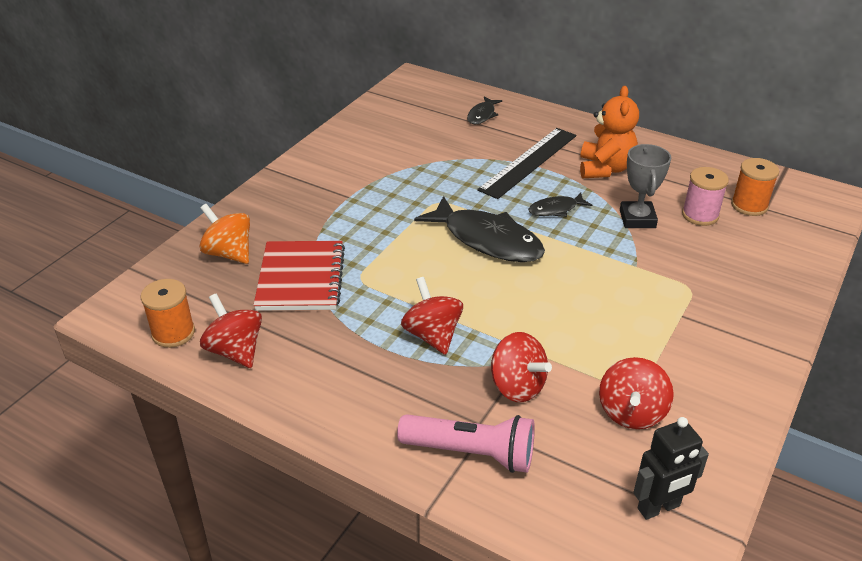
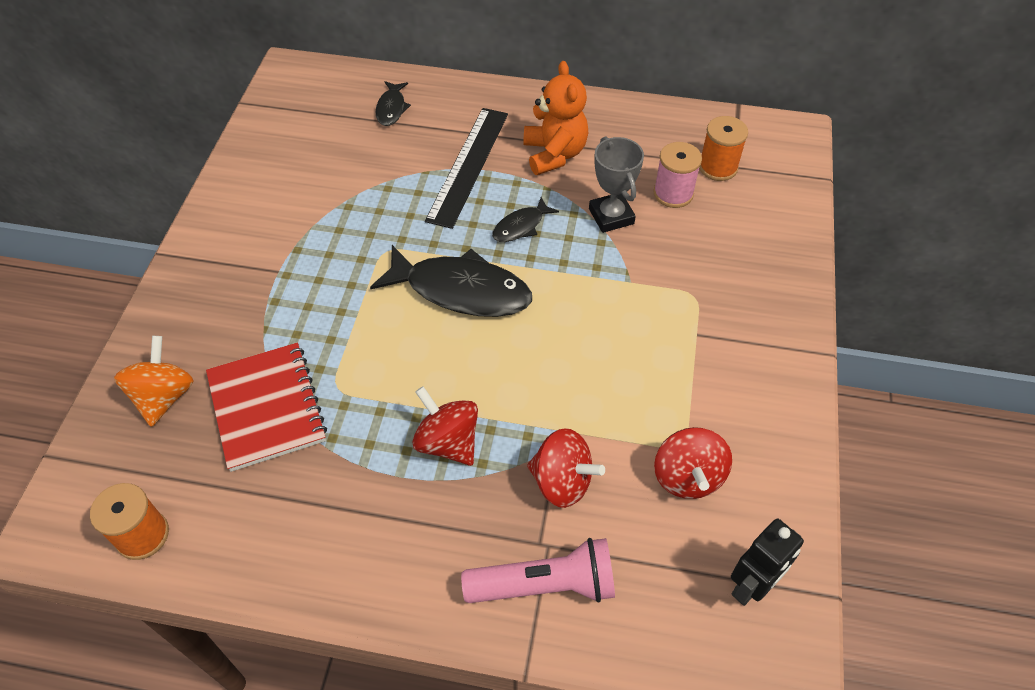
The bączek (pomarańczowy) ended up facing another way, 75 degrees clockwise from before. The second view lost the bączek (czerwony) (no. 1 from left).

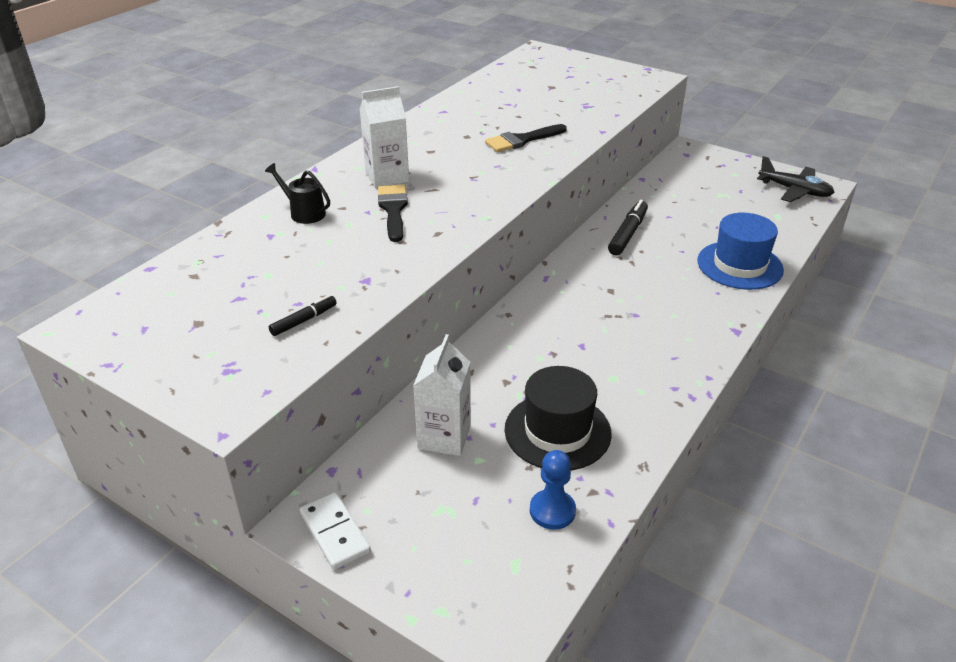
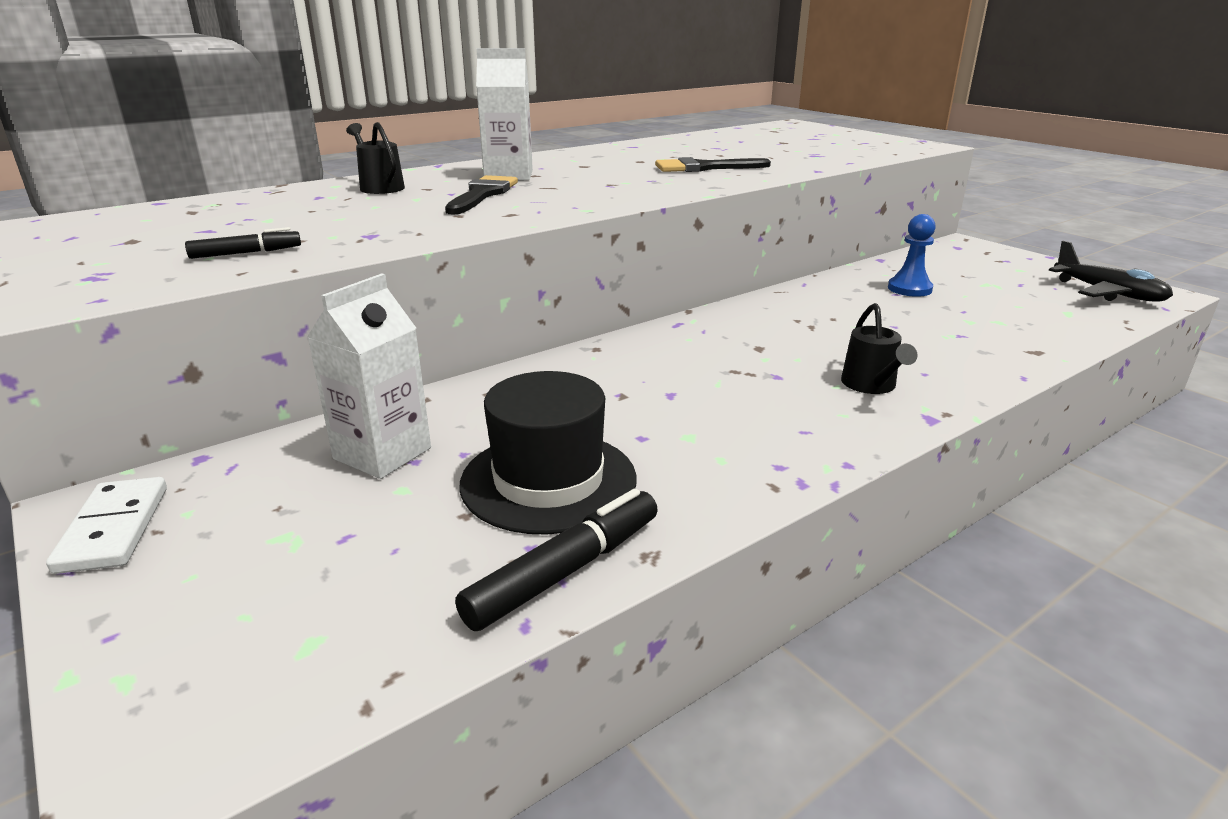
The flamaster (czarny) (no. 2 from left) ended up elsewhere. The second view lost the kapelusz (niebieski). The pionek (niebieski) ended up elsewhere. The second view gained the konewka (czarny) (no. 2 from left).

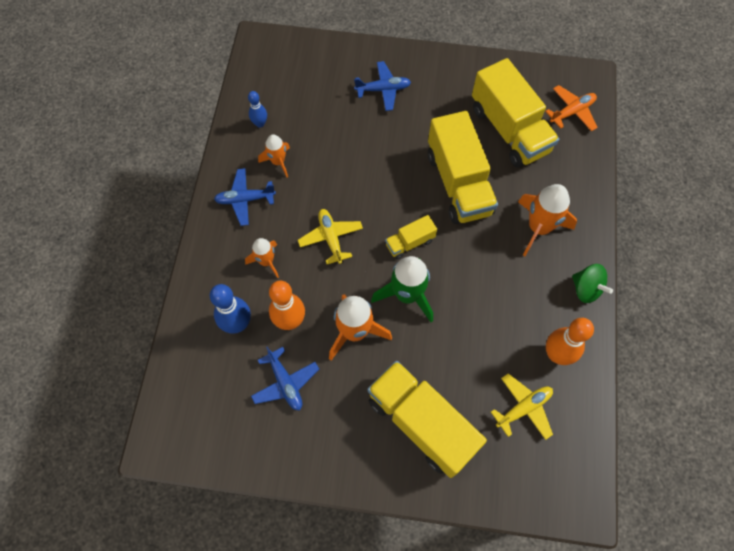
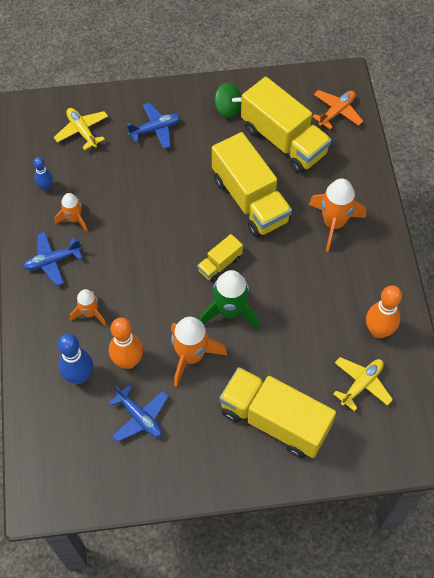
The samolot (żółty) (no. 1 from left) ended up elsewhere. The bączek (zielony) ended up elsewhere.

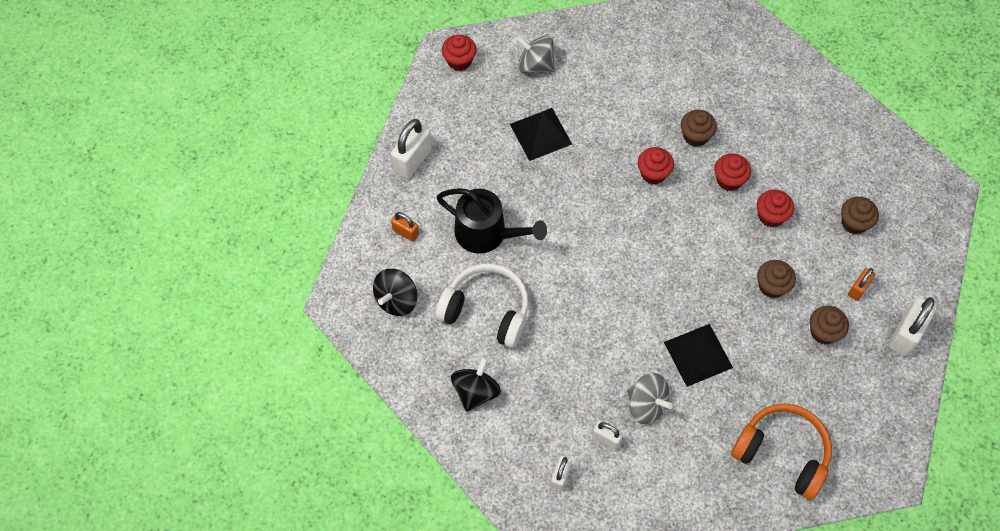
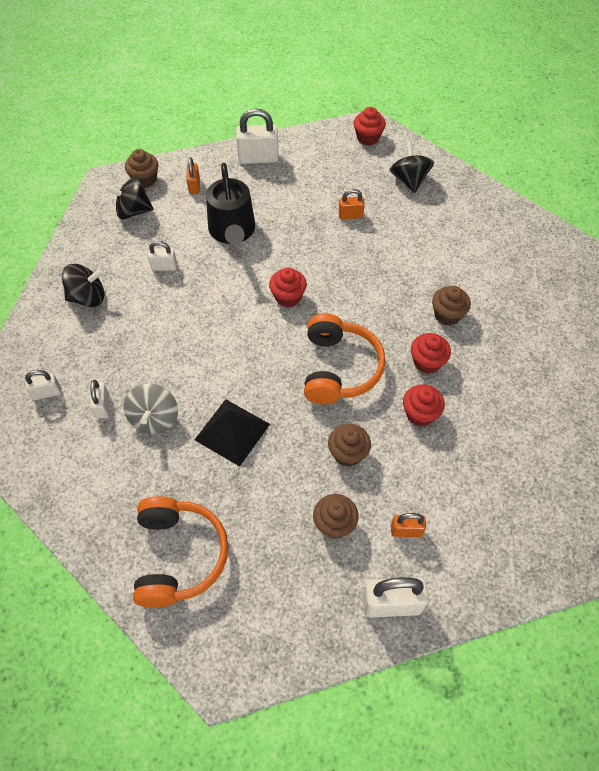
What was the bączek (szary) (no. 1 from left) turned into the bączek (czarny) (no. 3 from left). Where the piramida (czarny) (no. 1 from left) stood, the kłódka (pomarańczowy) (no. 2 from left) came to stand. The muffinka (czerwony) (no. 2 from left in the first image) ended up elsewhere. The muffinka (brązowy) (no. 4 from left in the first image) ended up elsewhere. Where the słuchawki (biały) stood, the kłódka (biały) (no. 3 from left) came to stand. The second view gained the słuchawki (pomarańczowy) (no. 2 from left).

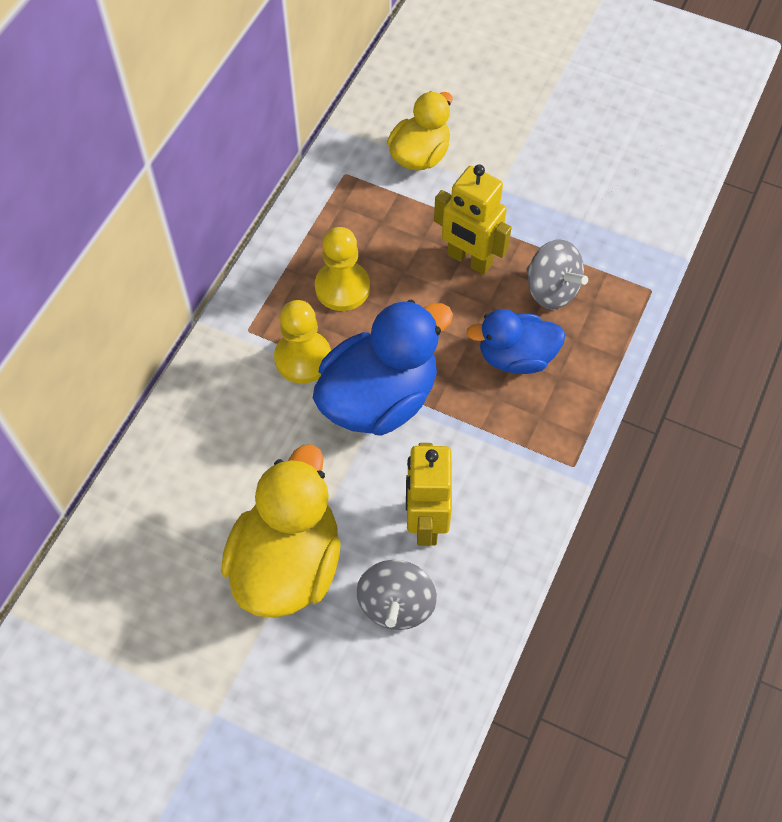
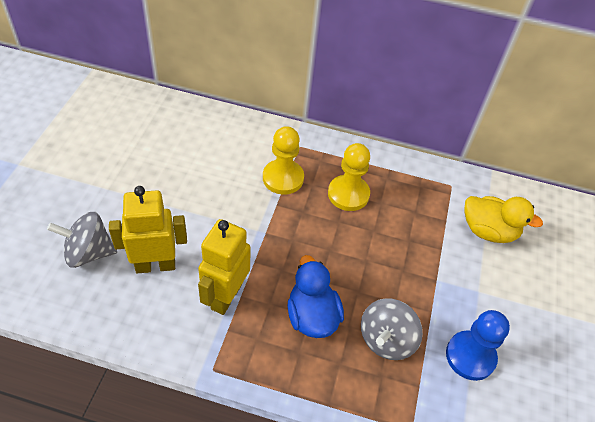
The robot (żółty) (no. 2 from left) ended up elsewhere. The second view lost the kaczka (niebieski) (no. 1 from left). The second view lost the kaczka (żółty) (no. 1 from left). The second view gained the pionek (niebieski).

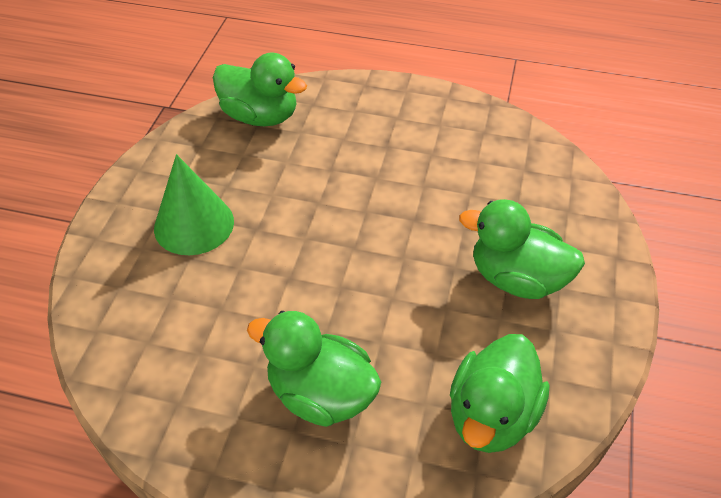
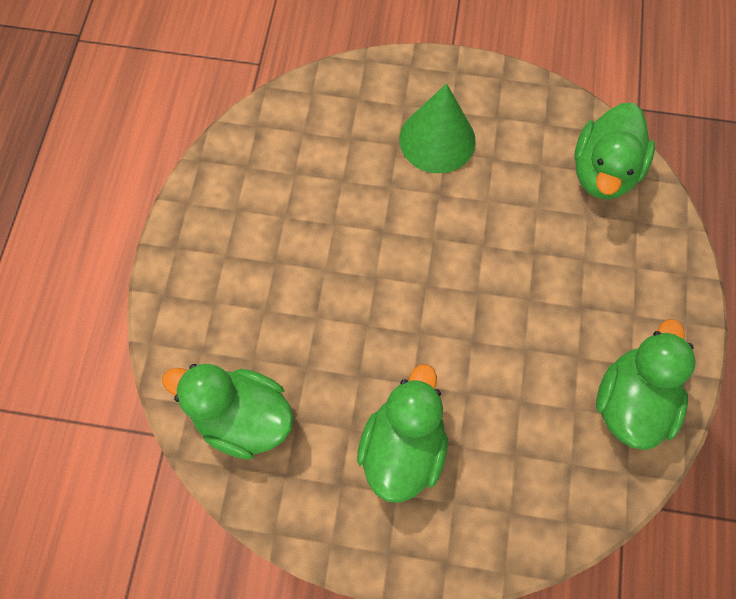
The kaczka (zielony) (no. 2 from left in the first image) ended up elsewhere.

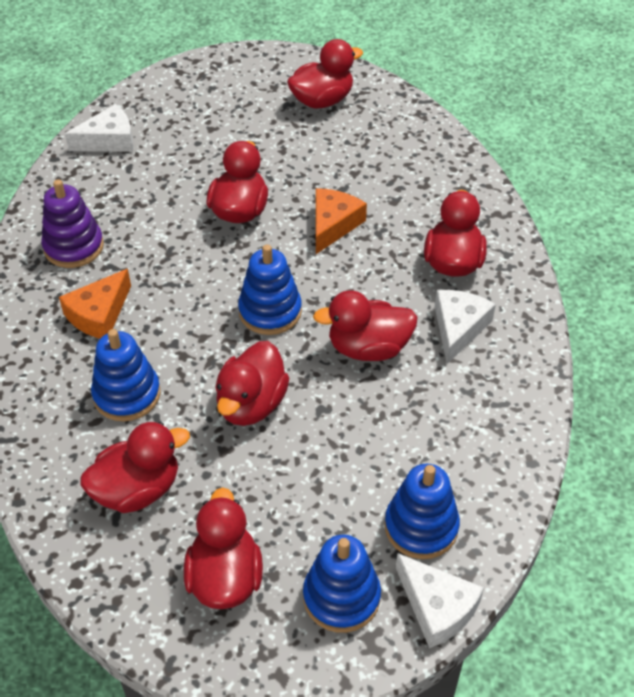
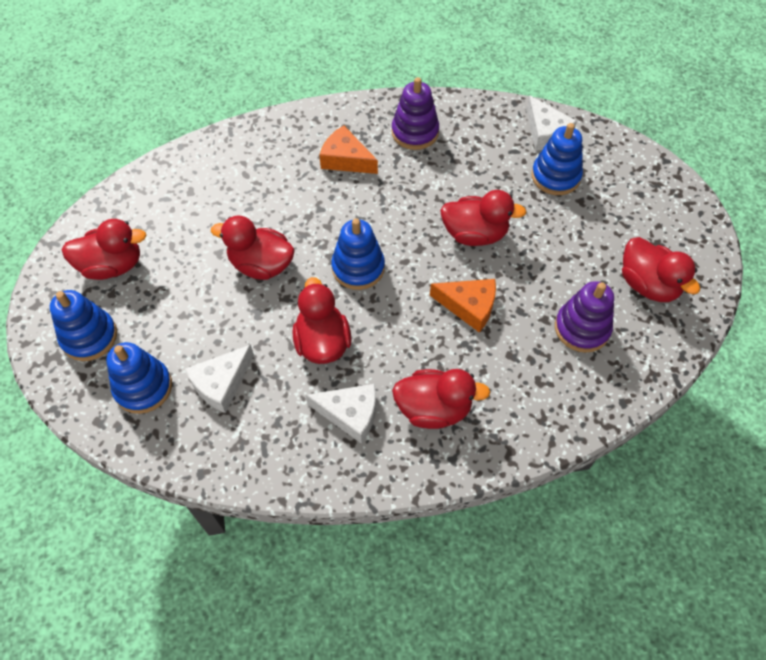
The zabawka nakładanka (niebieski) (no. 1 from left in the first image) ended up elsewhere. The second view lost the kaczka (czerwony) (no. 1 from left). The ser (biały) (no. 2 from left in the first image) ended up elsewhere. The second view gained the zabawka nakładanka (fioletowy) (no. 2 from left).

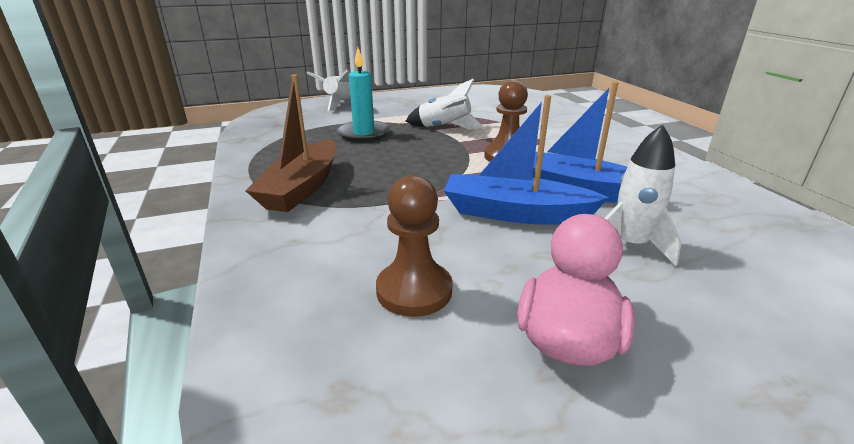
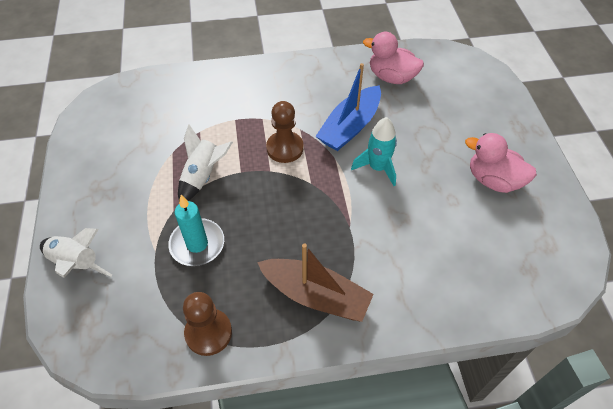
Where the łódka (niebieski) (no. 1 from left) stood, the rakieta (turkusowy) came to stand. The second view lost the rakieta (biały) (no. 3 from left). The pionek (brązowy) (no. 1 from left) ended up elsewhere. The second view gained the kaczka (różowy) (no. 1 from left).

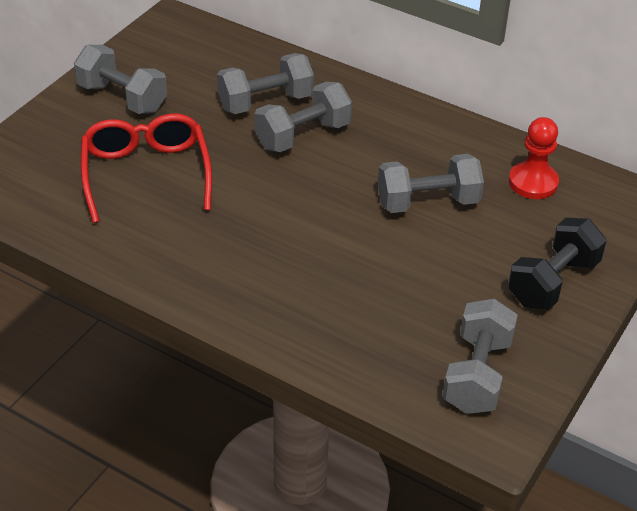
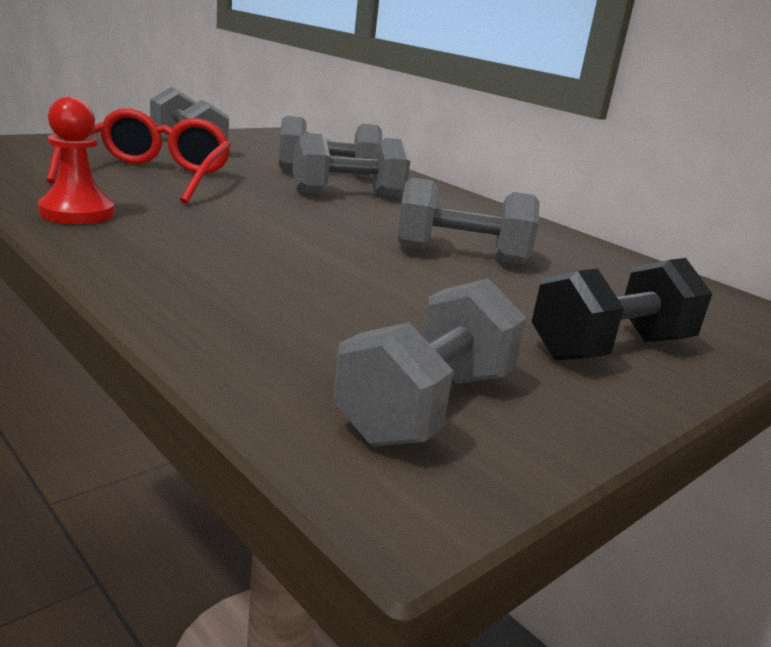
The pionek (czerwony) ended up elsewhere.

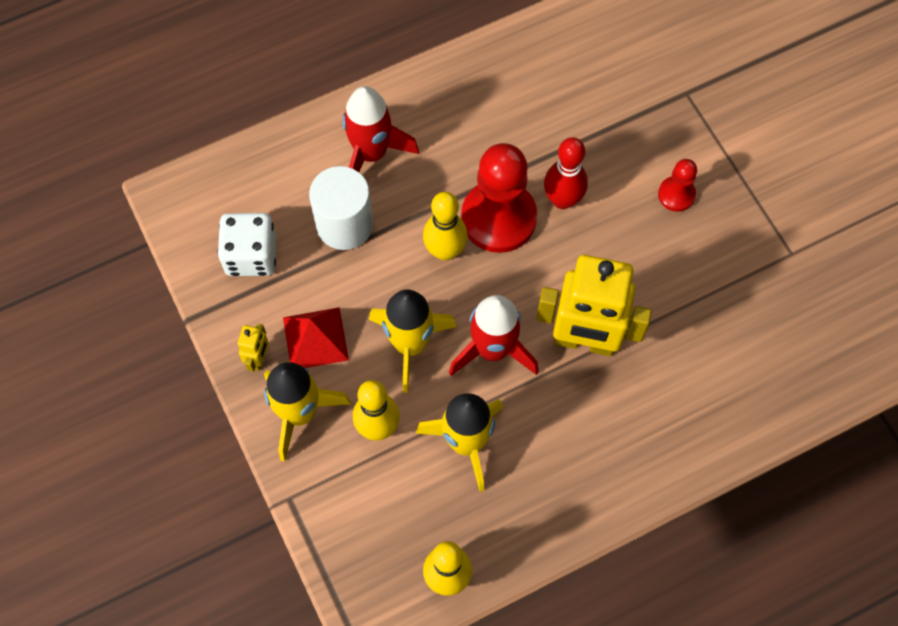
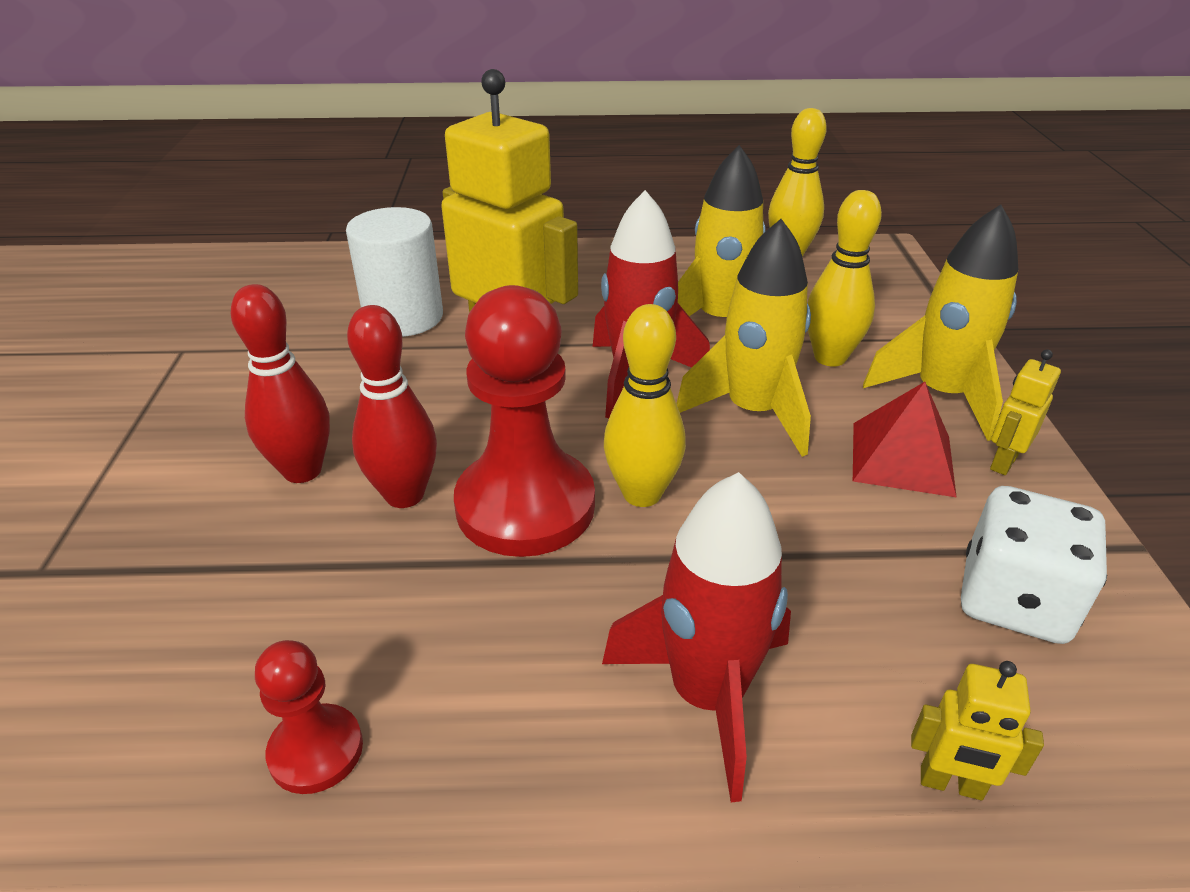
The pionek (czerwony) (no. 2 from left in the first image) ended up elsewhere. The walec (biały) ended up elsewhere. The second view gained the kręgiel (czerwony) (no. 1 from left). The second view gained the robot (żółty) (no. 2 from left).

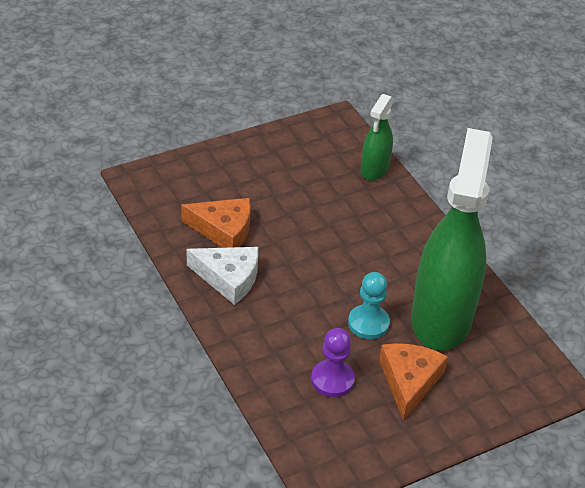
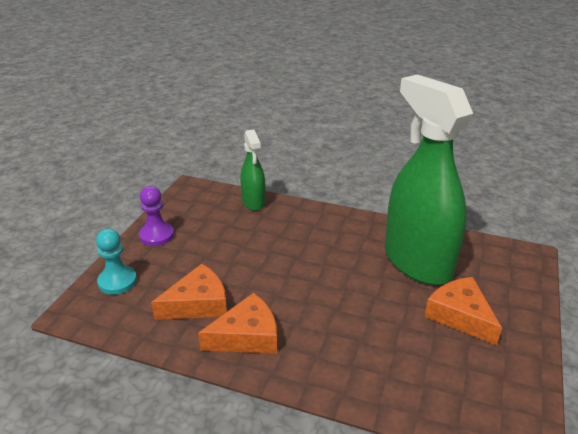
What was the ser (biały) turned into the ser (pomarańczowy) (no. 2 from left). The pionek (turkusowy) ended up elsewhere. The pionek (fioletowy) ended up elsewhere.

